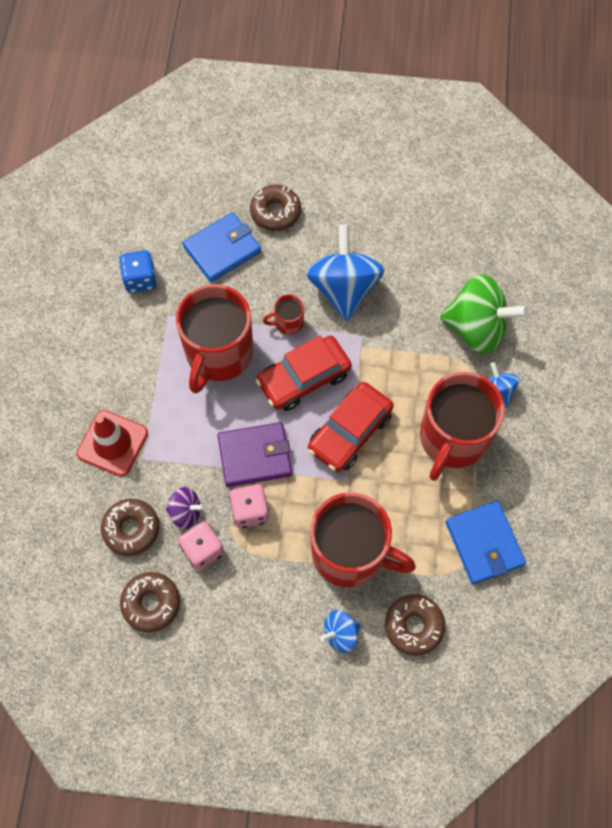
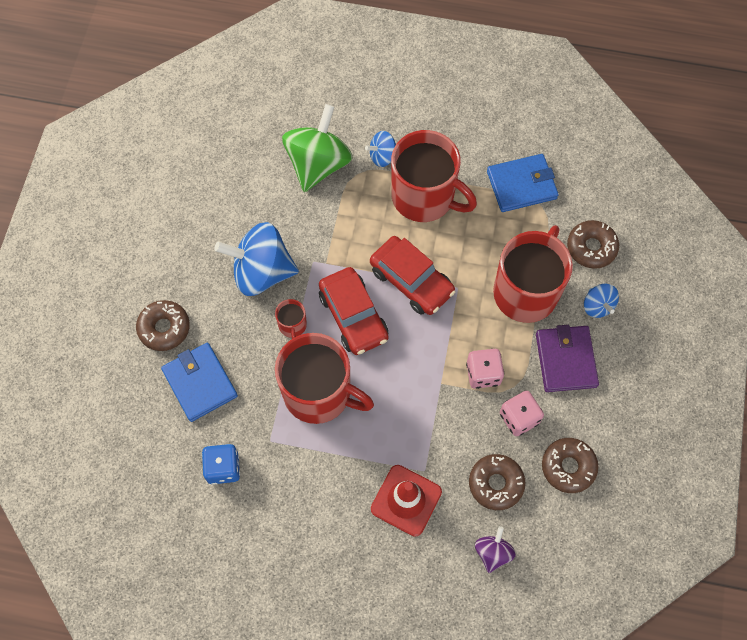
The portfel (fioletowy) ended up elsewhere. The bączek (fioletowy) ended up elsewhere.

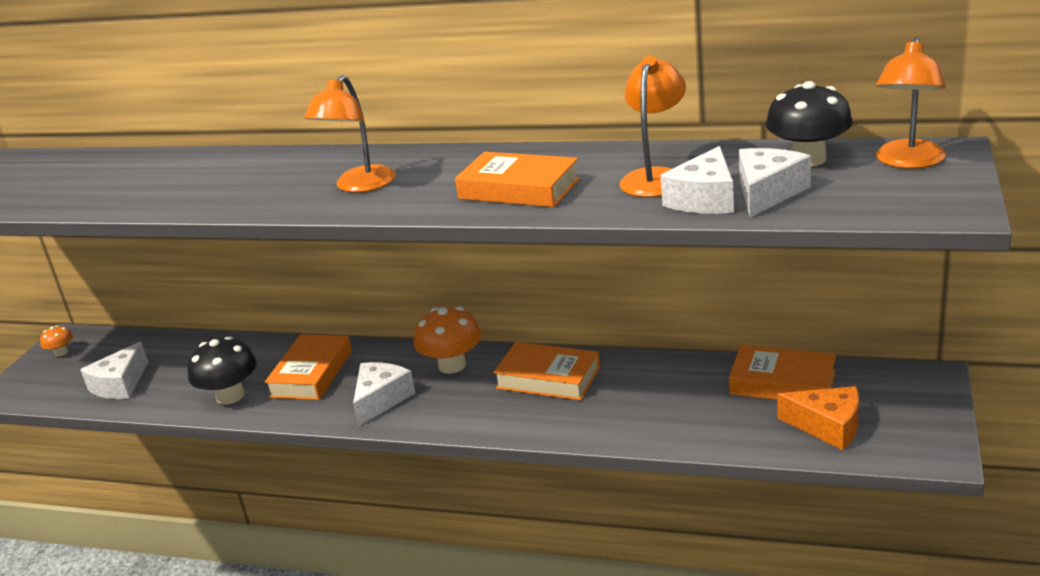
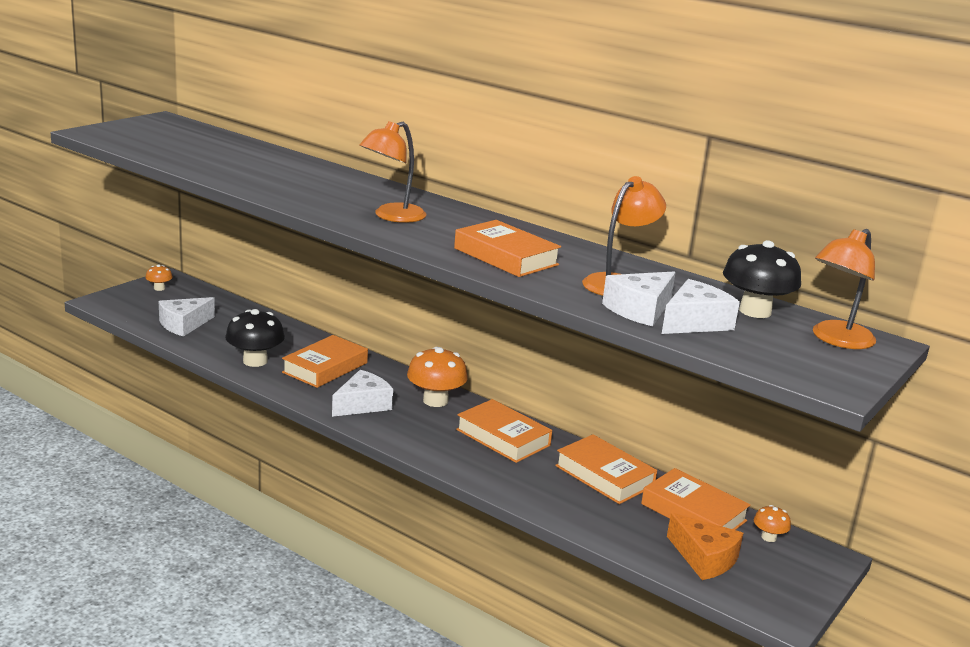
The second view gained the książka (pomarańczowy) (no. 4 from left). The second view gained the grzyb (pomarańczowy) (no. 3 from left).

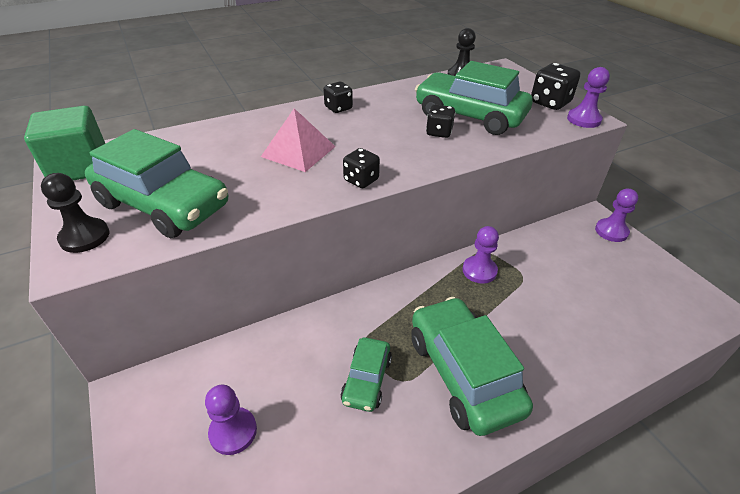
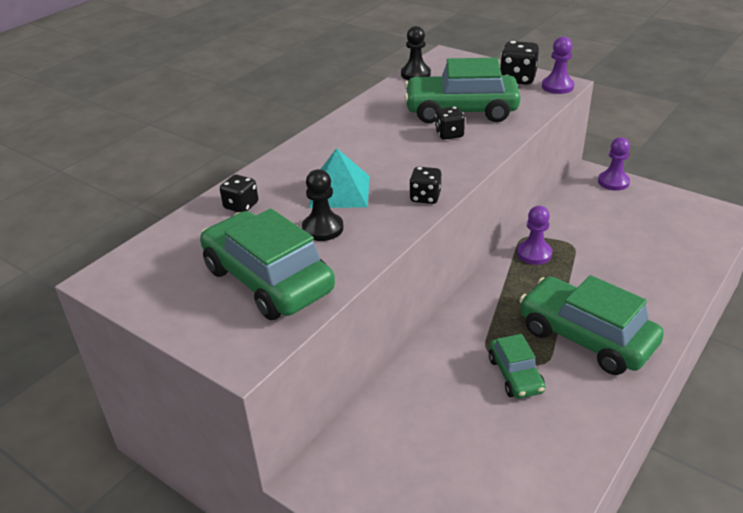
The kostka do gry (czarny) (no. 1 from left) ended up elsewhere. The second view lost the sześcian (zielony). What was the piramida (różowy) turned into the piramida (turkusowy). The samochód (zielony) (no. 1 from left) ended up facing another way, 135 degrees counterclockwise from before. The pionek (czarny) (no. 1 from left) ended up elsewhere. The second view lost the pionek (fioletowy) (no. 1 from left).

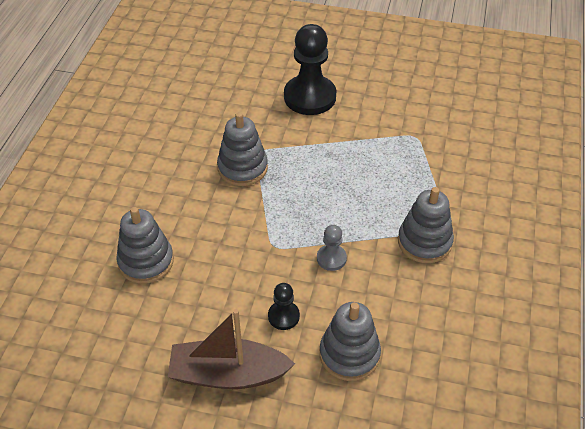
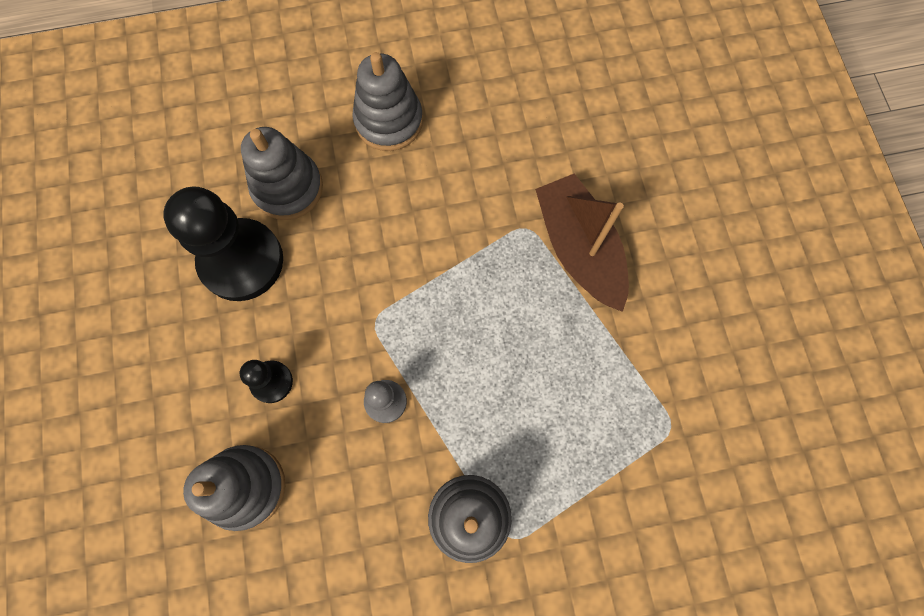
The pionek (czarny) (no. 2 from left in the first image) ended up elsewhere. The zabawka nakładanka (szary) (no. 2 from left in the first image) ended up elsewhere. The łódka (brązowy) ended up elsewhere.

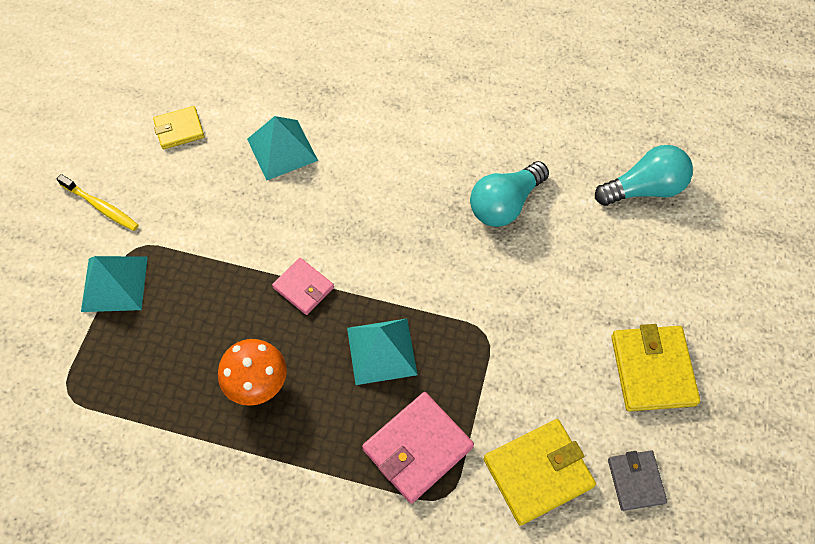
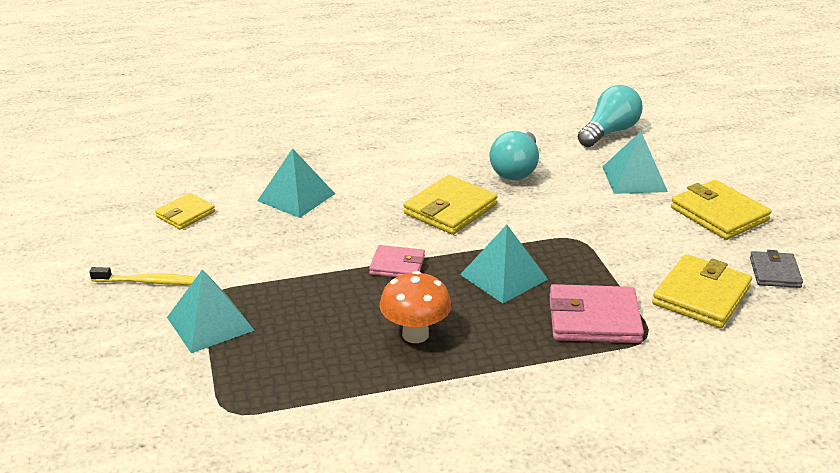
The portfel (różowy) (no. 2 from left) ended up facing another way, 75 degrees clockwise from before. The portfel (szary) ended up facing another way, 45 degrees clockwise from before. The second view gained the piramida (turkusowy) (no. 4 from left). The second view gained the portfel (żółty) (no. 2 from left).

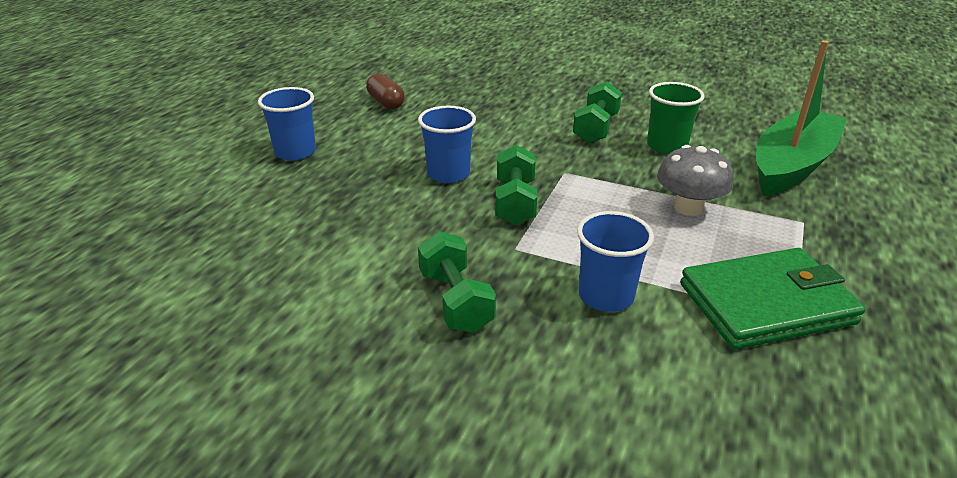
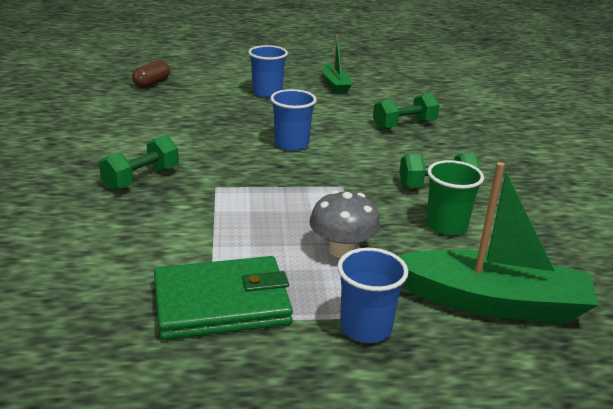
The kapsułka (brązowy) ended up elsewhere. The hantel (zielony) (no. 2 from left) ended up elsewhere. The szklanka (niebieski) (no. 3 from left) ended up elsewhere. The portfel (zielony) ended up facing another way, 60 degrees counterclockwise from before. The second view gained the łódka (zielony) (no. 1 from left).

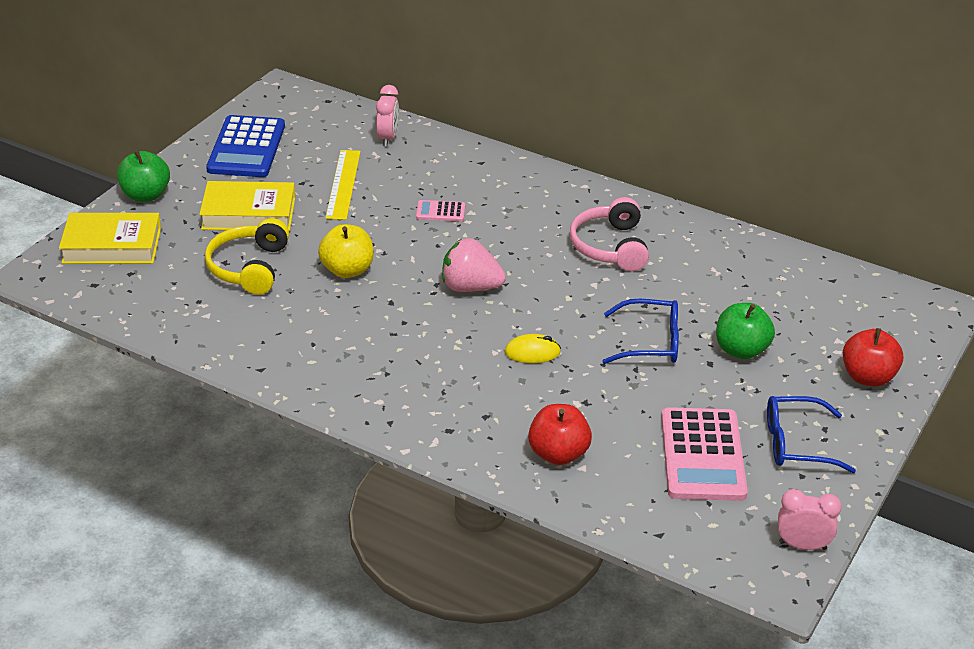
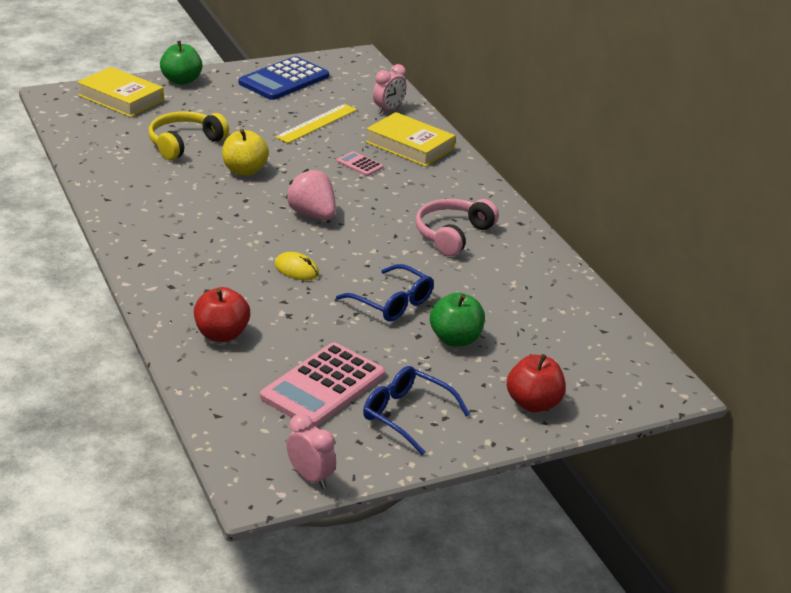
The książka (żółty) (no. 2 from left) ended up elsewhere.

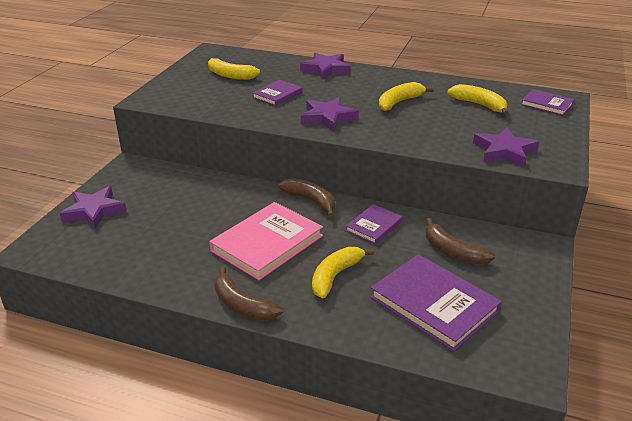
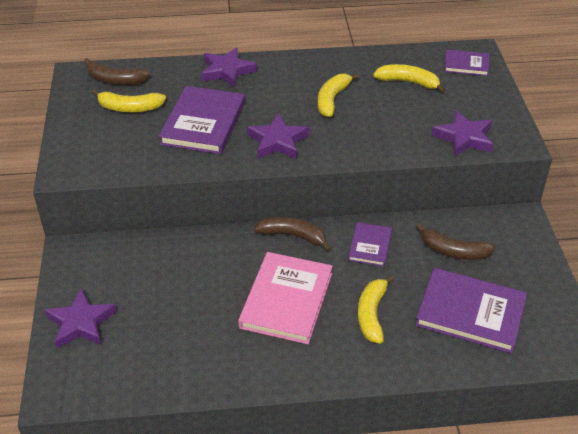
The size of the książka (fioletowy) (no. 1 from left) changed by a factor of 1.83. The banan (brązowy) (no. 1 from left) ended up elsewhere.

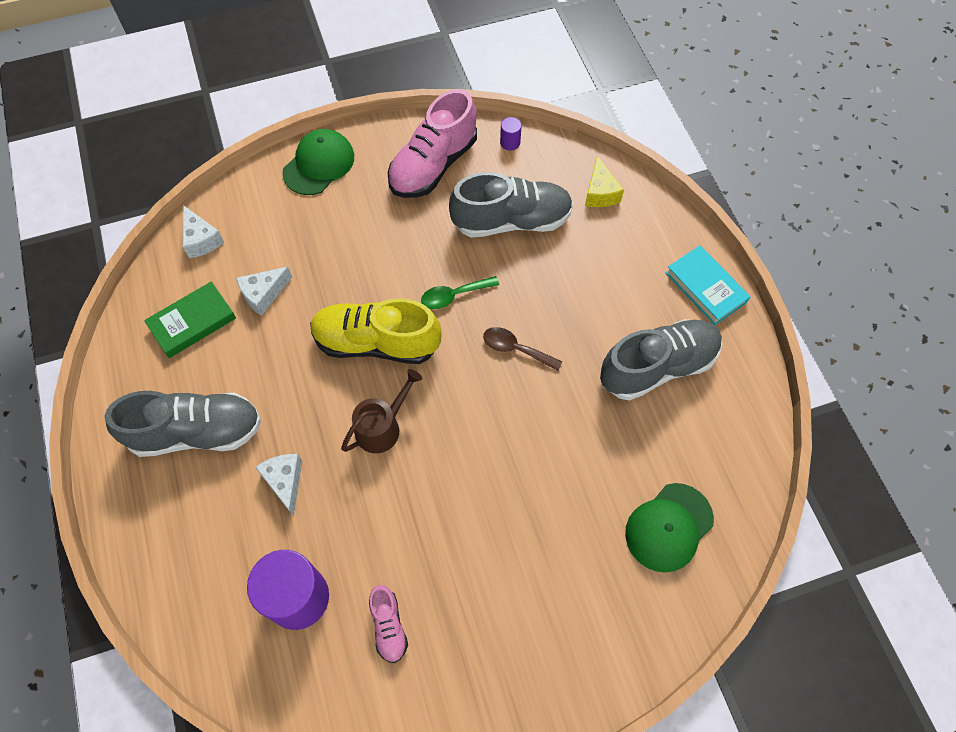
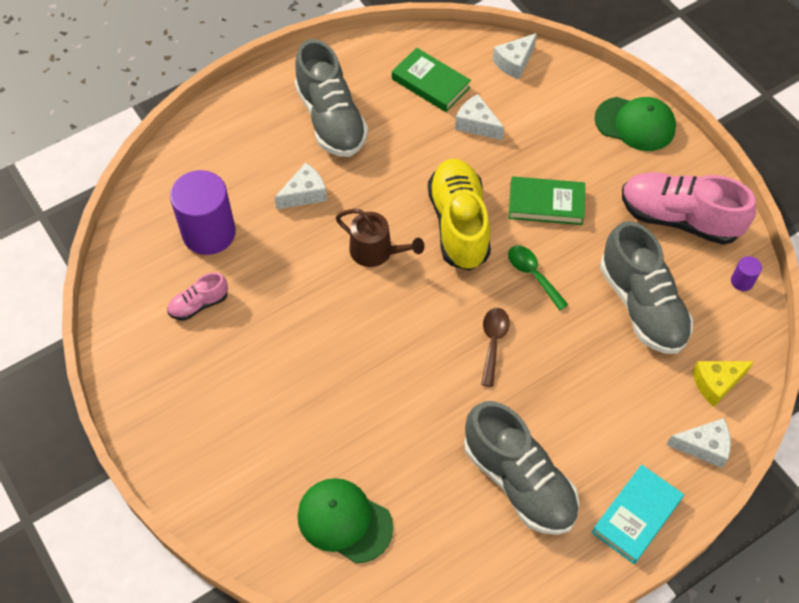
The second view gained the książka (zielony) (no. 2 from left). The second view gained the ser (biały) (no. 4 from left).

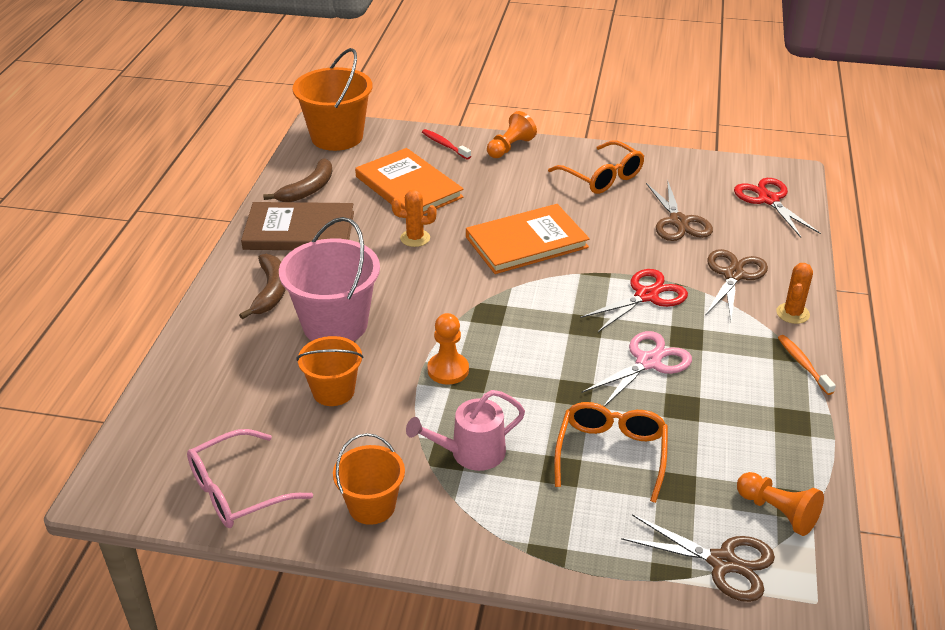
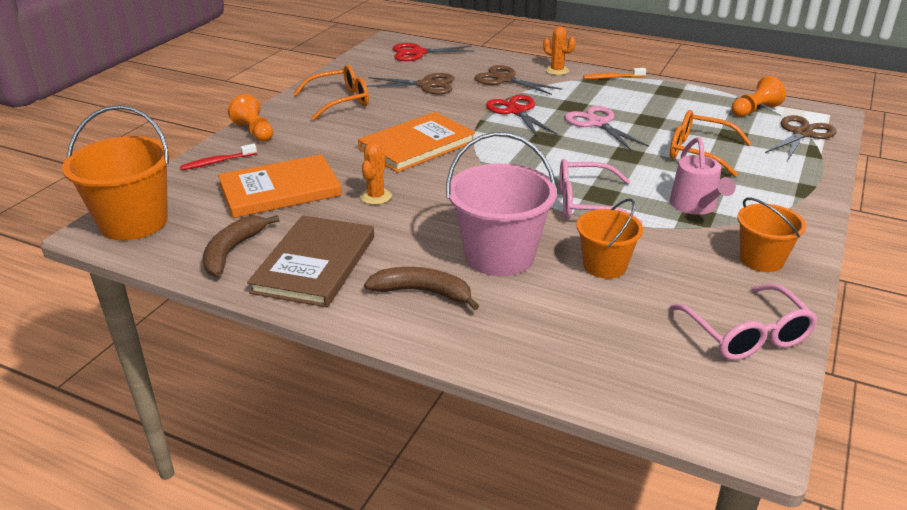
The banan (brązowy) (no. 2 from left in the first image) ended up facing another way, 120 degrees counterclockwise from before. The książka (pomarańczowy) (no. 2 from left) ended up facing another way, 60 degrees clockwise from before. Where the pionek (pomarańczowy) (no. 1 from left) stood, the okulary (różowy) (no. 1 from left) came to stand.

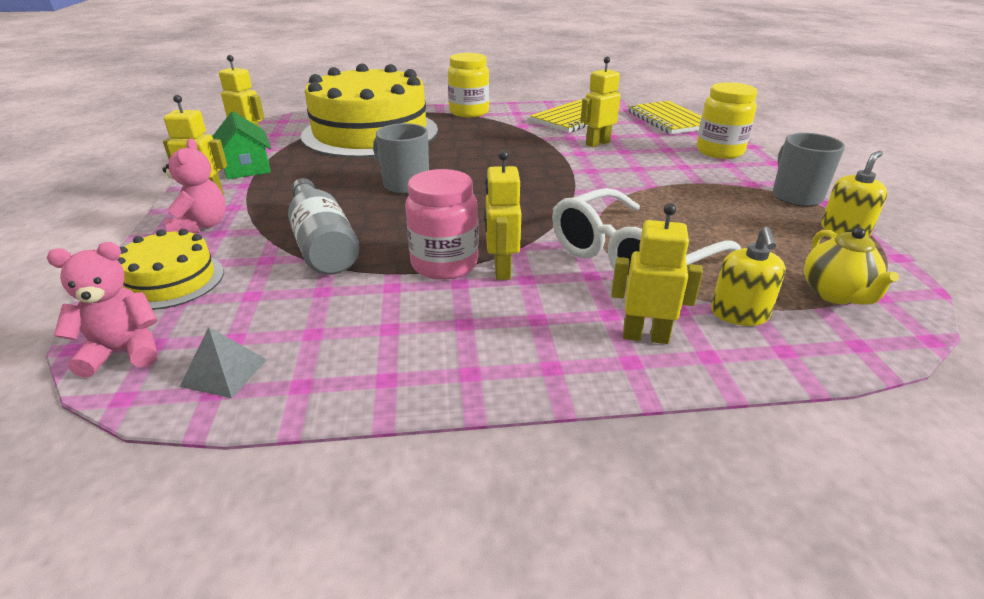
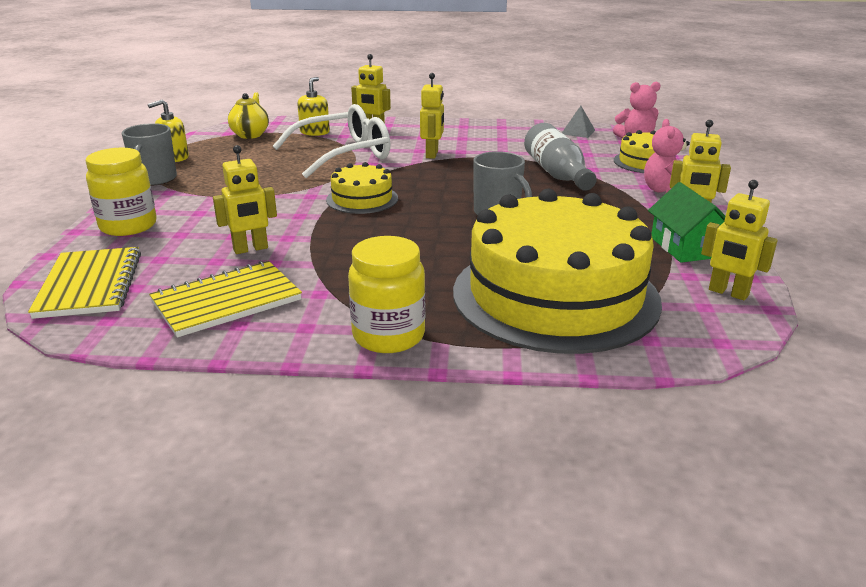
The second view lost the słoik (różowy). The second view gained the tort (żółty) (no. 1 from left).

